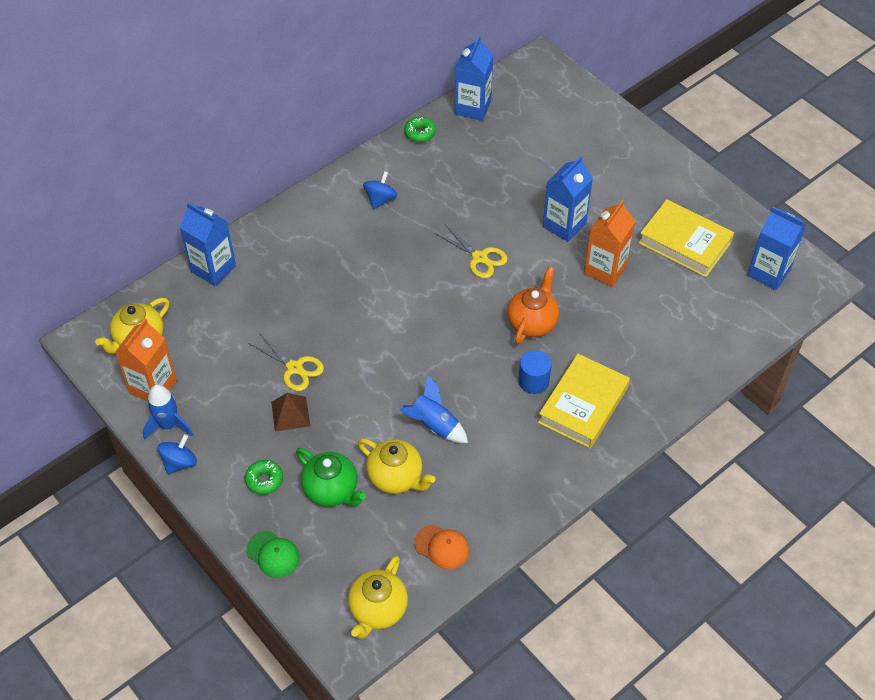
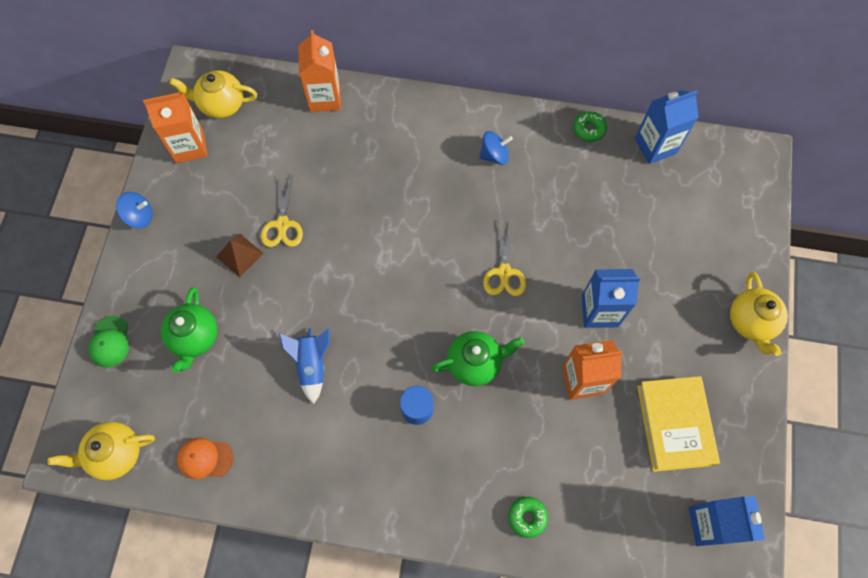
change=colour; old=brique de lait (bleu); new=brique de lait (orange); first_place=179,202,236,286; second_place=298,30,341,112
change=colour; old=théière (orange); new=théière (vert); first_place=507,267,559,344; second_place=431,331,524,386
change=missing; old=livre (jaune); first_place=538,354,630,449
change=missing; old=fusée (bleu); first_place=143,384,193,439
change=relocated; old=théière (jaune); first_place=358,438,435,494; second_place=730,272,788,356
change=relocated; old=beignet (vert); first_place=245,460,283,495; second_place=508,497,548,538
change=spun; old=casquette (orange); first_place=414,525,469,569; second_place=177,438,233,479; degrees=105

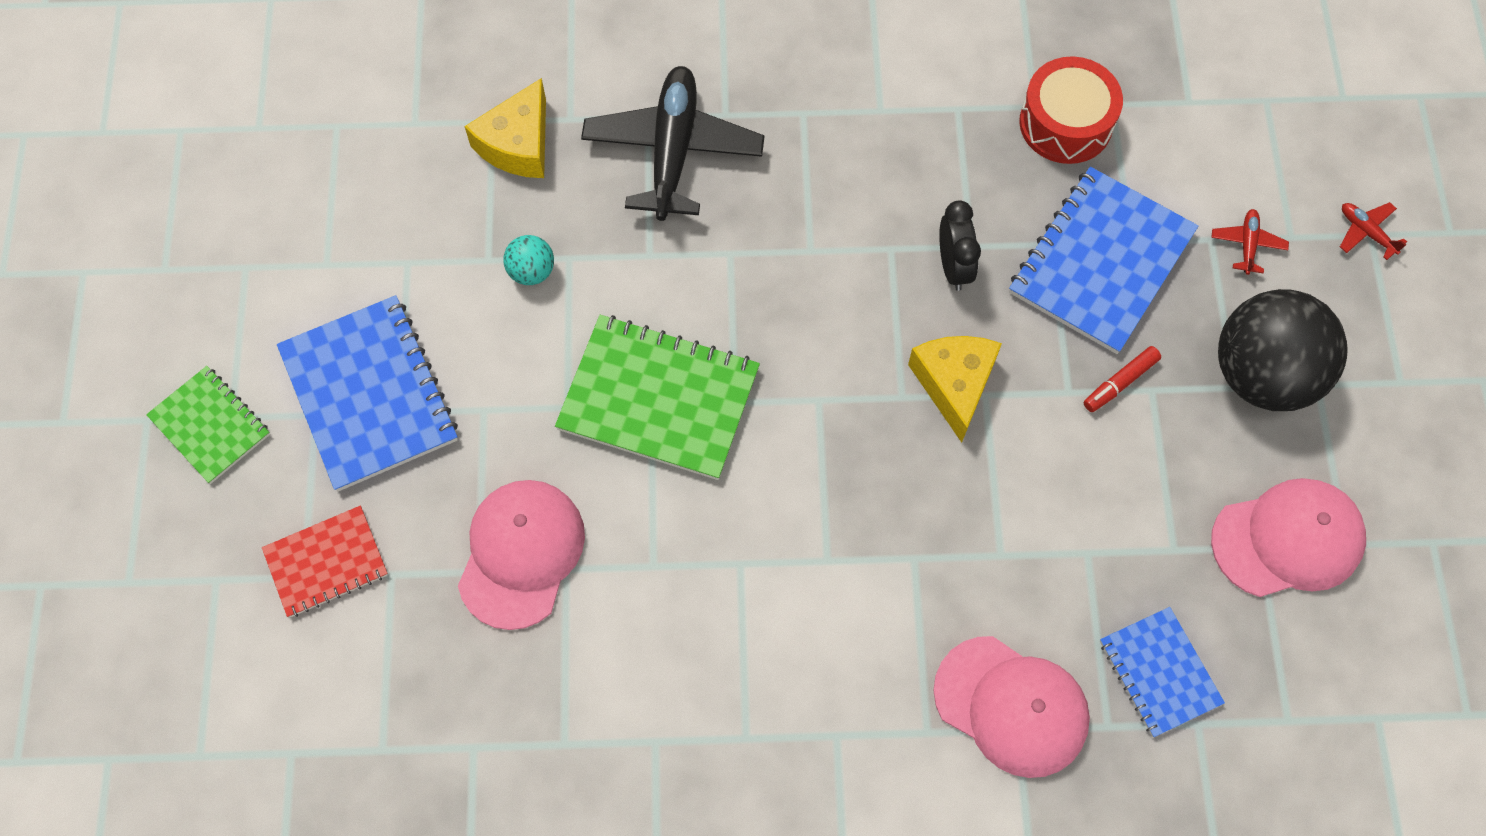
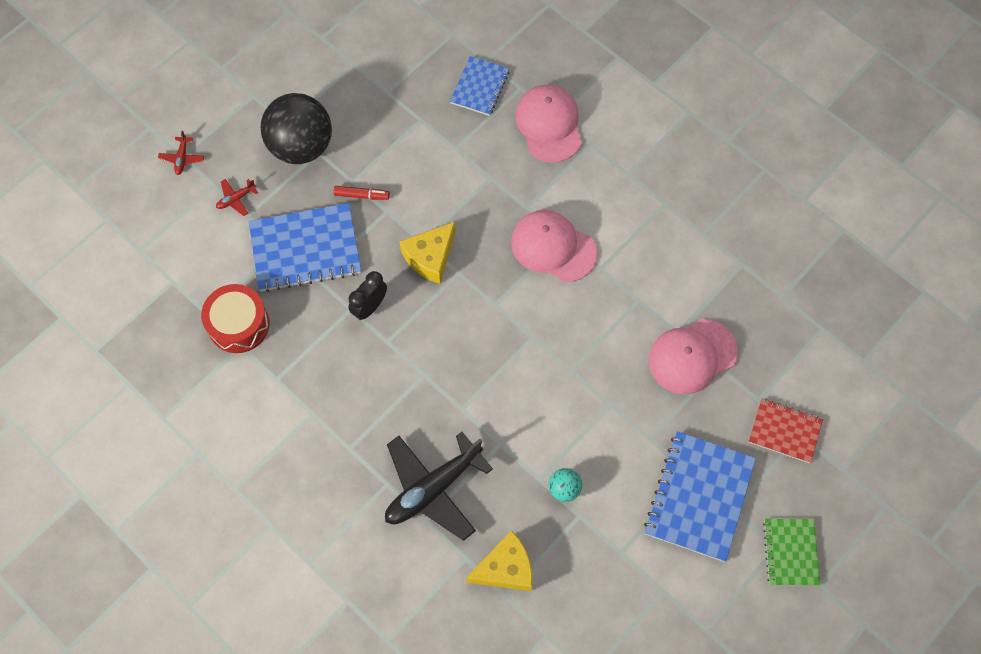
change=missing; old=carnet (vert); first_place=555,315,760,480
change=relocated; old=casquette (rose); first_place=1211,478,1366,597; second_place=511,210,597,282

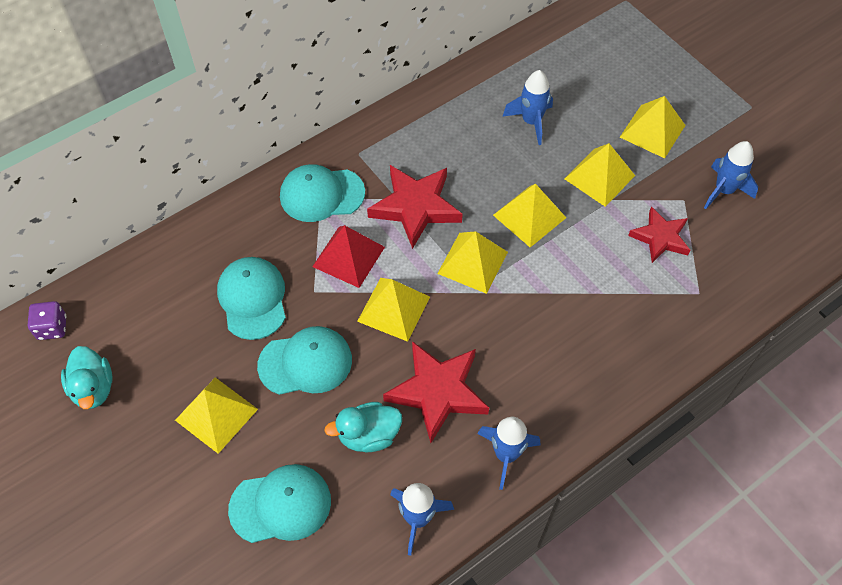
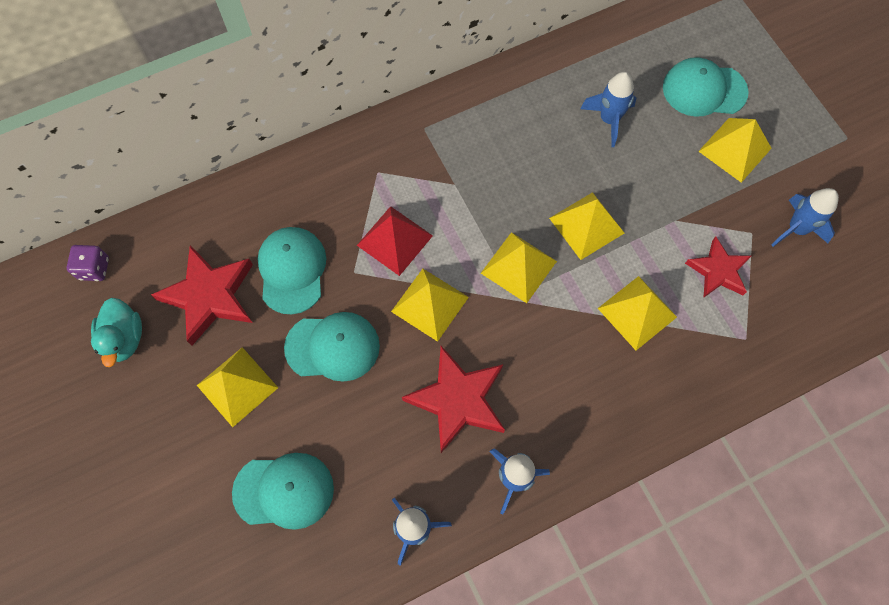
change=relocated; old=pyramide (jaune); first_place=565,143,635,207; second_place=598,276,677,350
change=relocated; old=casquette (turquoise); first_place=280,164,365,222; second_place=663,57,749,117
change=relocated; old=étoile (rouge); first_place=367,165,463,249; second_place=151,245,253,346
change=missing; old=canard (turquoise); first_place=325,402,402,452

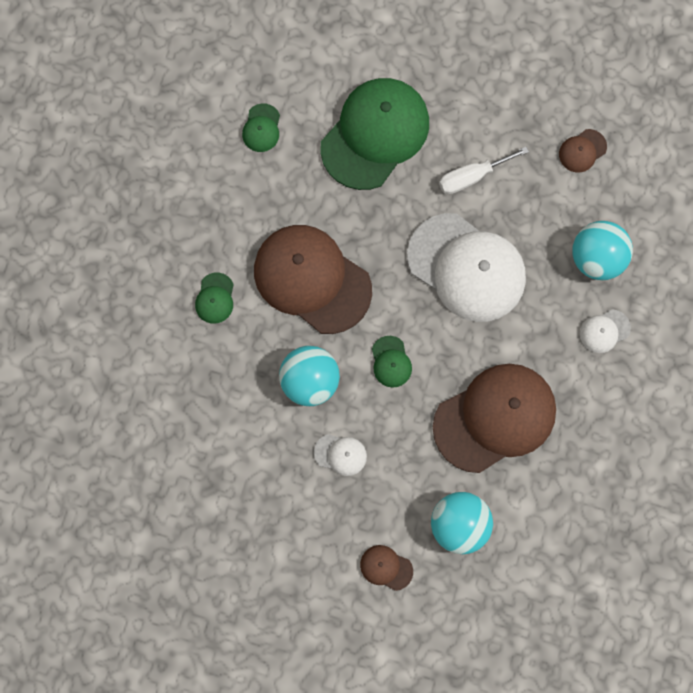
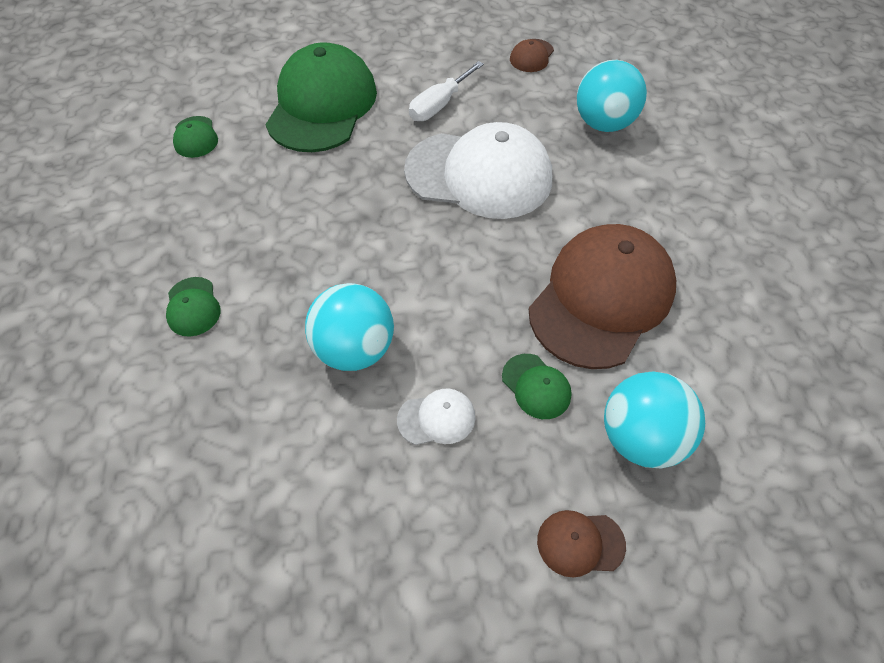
change=missing; old=casquette (marron); first_place=254,225,372,334
change=missing; old=casquette (blanc); first_place=580,309,631,353
change=relocated; old=casquette (vert); first_place=372,336,412,387; second_place=502,354,572,419

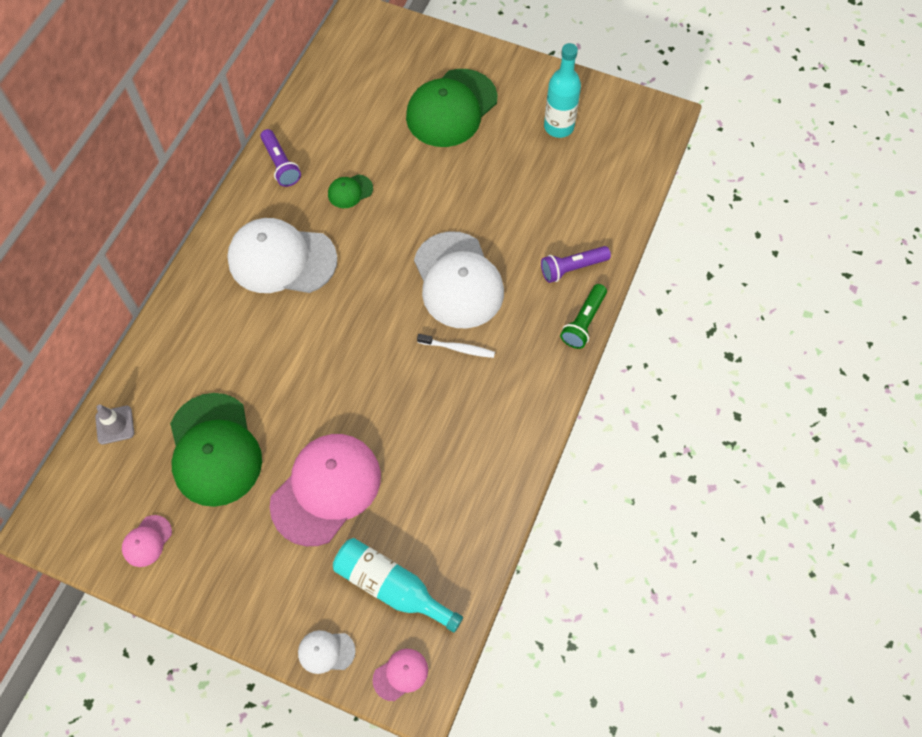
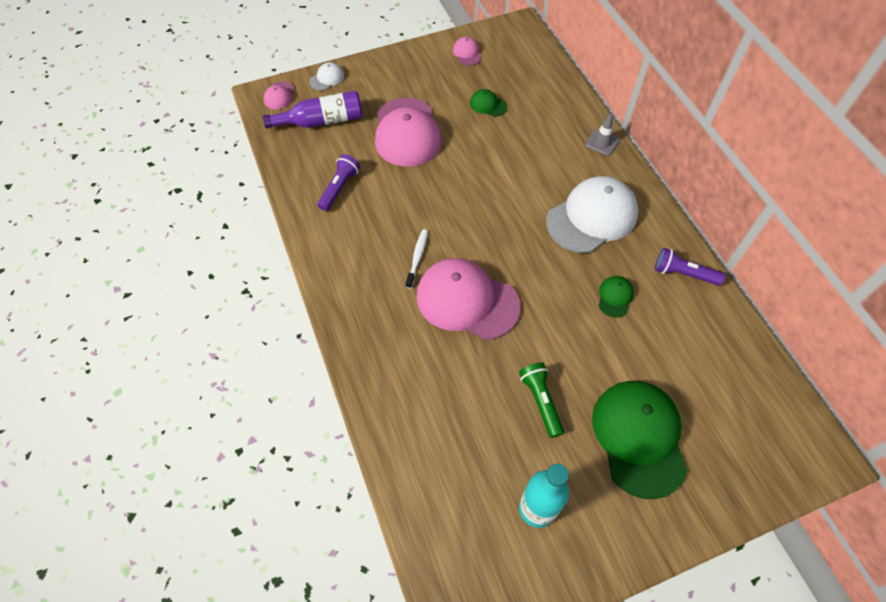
change=colour; old=casquette (blanc); new=casquette (rose); first_place=414,231,504,328; second_place=416,258,521,340
change=relocated; old=lampe de poche (violet); first_place=541,246,611,283; second_place=317,154,360,211
change=relocated; old=lampe de poche (vert); first_place=560,284,607,349; second_place=519,362,564,438
change=spun; old=brosse à dents (blanc); first_place=417,334,495,358; second_place=406,229,428,289; degrees=135
change=size; old=casquette (vert); first_place=170,393,262,507; second_place=470,89,507,117; factor=0.44
change=relocated; old=cône de chantier (gris); first_place=95,405,134,445; second_place=585,114,620,156
change=colour; old=bouteille (turquoise); new=bouteille (violet); first_place=333,538,463,633; second_place=263,91,363,128

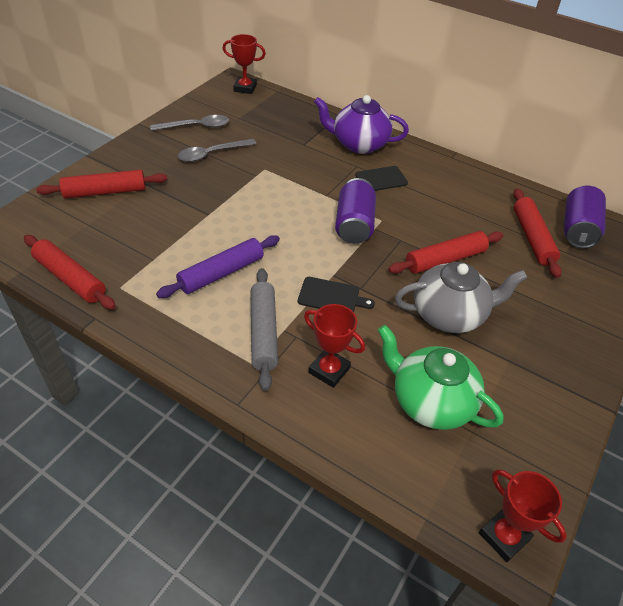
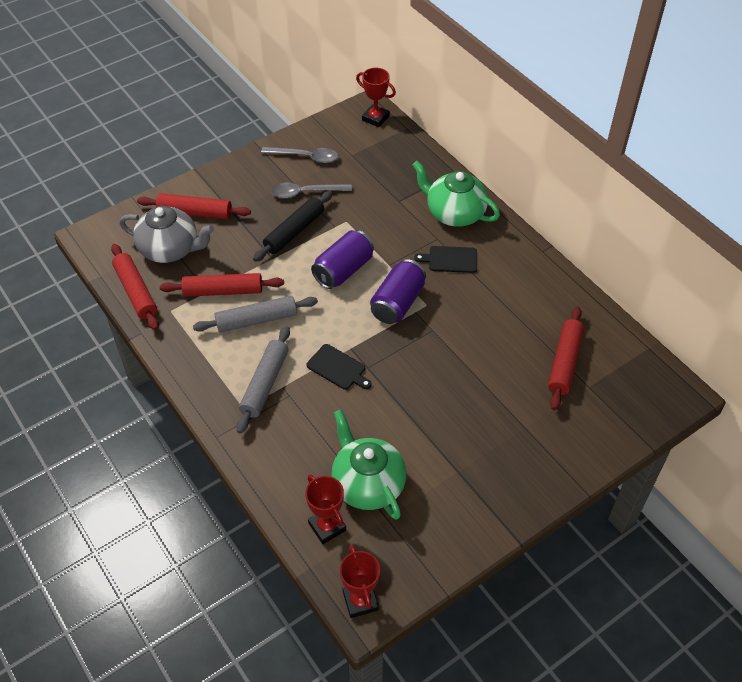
change=colour; old=théière (violet); new=théière (vert); first_place=314,95,409,154; second_place=412,161,500,227
change=relocated; old=canette (violet); first_place=564,185,606,248; second_place=311,230,374,289
change=relocated; old=rouleau à pâtisserie (rouge); first_place=388,231,503,274; second_place=160,273,284,297
change=colour; old=rouleau à pâtisserie (violet); new=rouleau à pâtisserie (gris); first_place=156,235,280,298; second_place=193,296,318,333
change=relocated; old=théière (gris); first_place=395,262,527,333; second_place=119,206,214,263
change=relocated; old=trophée (rouge); first_place=304,304,365,388; second_place=305,474,346,544
change=appeared; new=rouleau à pâtisserie (noir); second_place=253,191,333,262

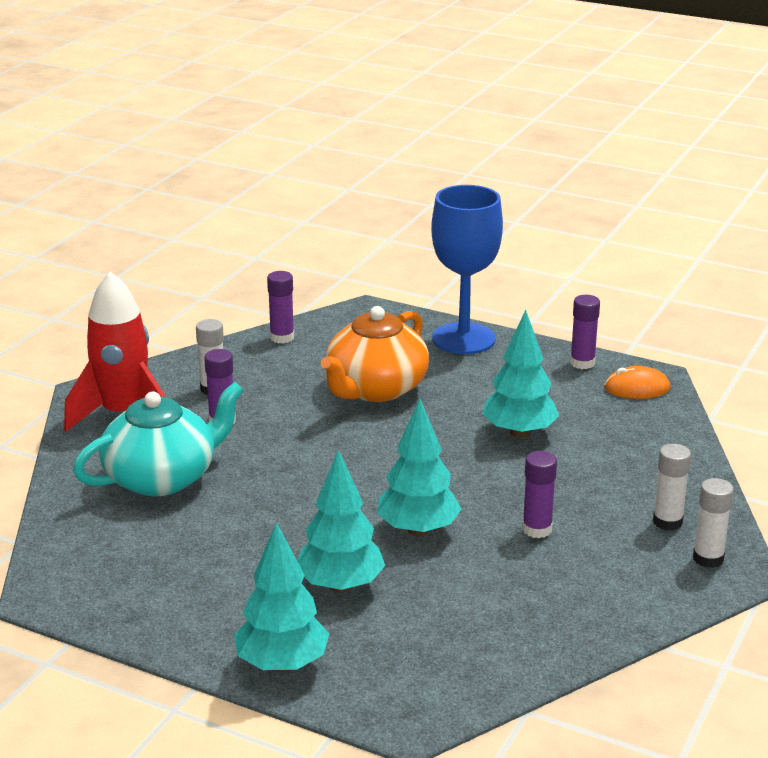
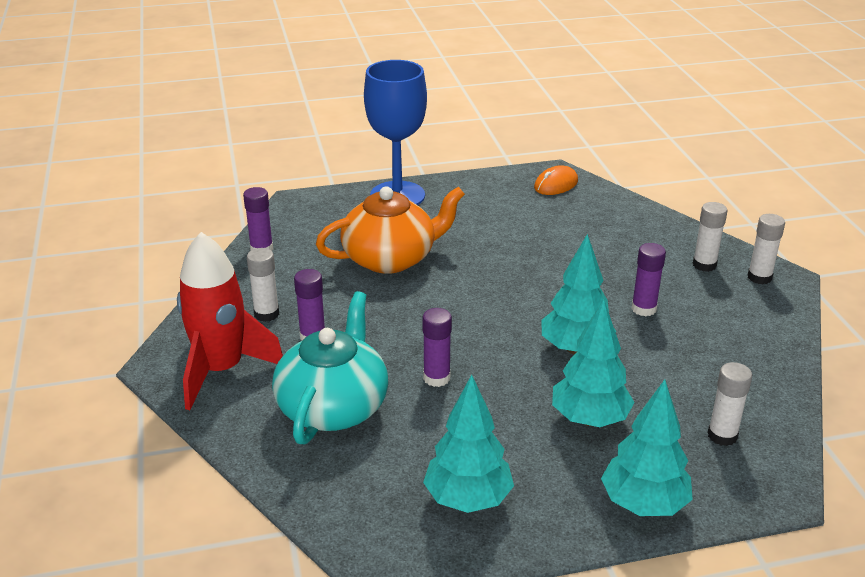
change=relocated; old=bâton de colle (violet); first_place=570,295,600,369; second_place=423,308,452,387
change=spun; old=théière (orange); first_place=321,306,429,402; second_place=316,186,465,274; degrees=-105
change=relocated; old=arbre (turquoise); first_place=482,310,559,438; second_place=423,375,514,513
change=appeared; new=bâton de colle (blanc); second_place=708,362,752,446

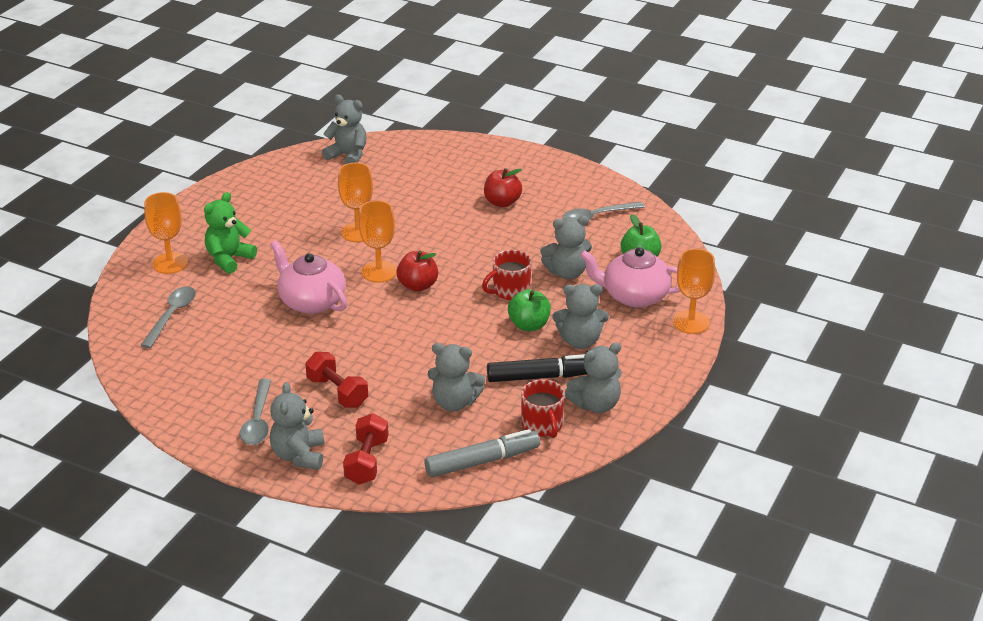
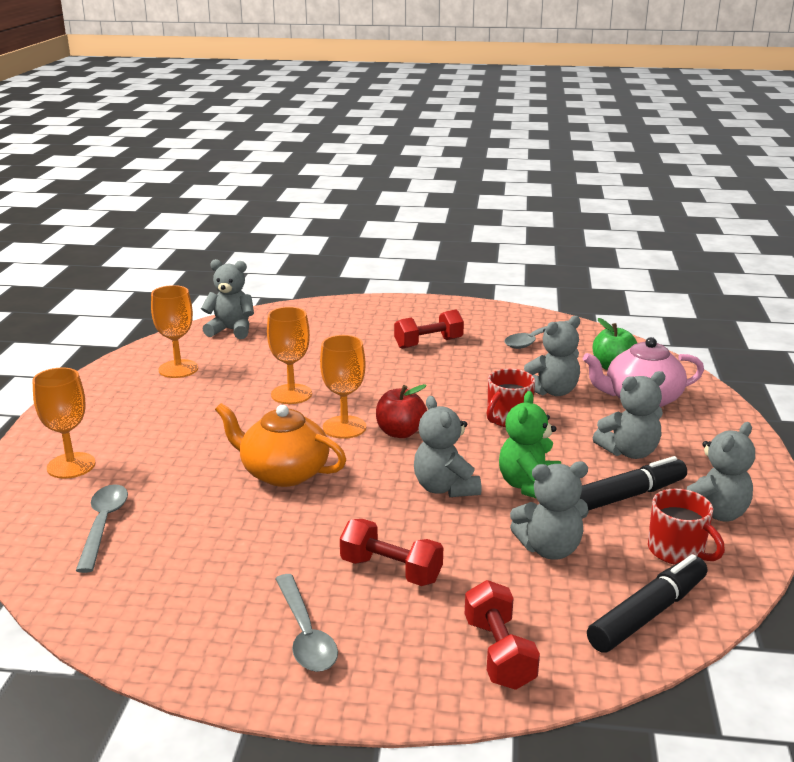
change=exchanged; old=pomme (rouge); new=haltère (rouge); first_place=484,168,522,207; second_place=394,310,464,349
change=relocated; old=ours en peluche (vert); first_place=204,192,257,274; second_place=499,391,561,499
change=colour; old=théière (rose); new=théière (orange); first_place=270,240,347,314; second_place=215,403,346,487
change=relocated; old=verre à pied (orange); first_place=673,249,715,334; second_place=151,285,198,378
change=missing; old=pomme (vert); first_place=508,289,551,331
change=relocated; old=ours en peluche (gris); first_place=270,382,324,470; second_place=414,396,482,497
change=colour; old=feutre (gris); new=feutre (noir); first_place=424,429,540,478; second_place=587,554,707,653

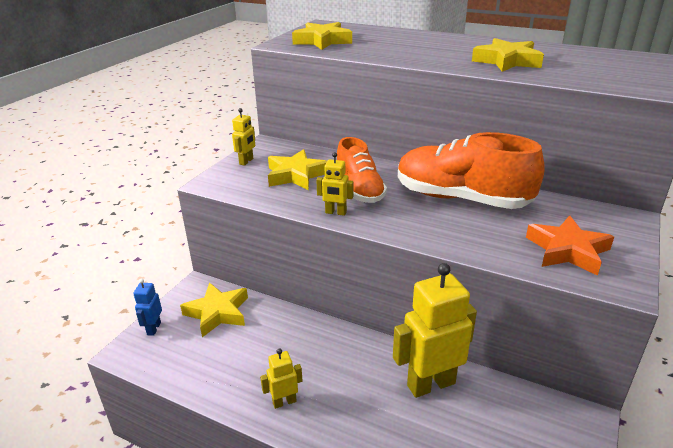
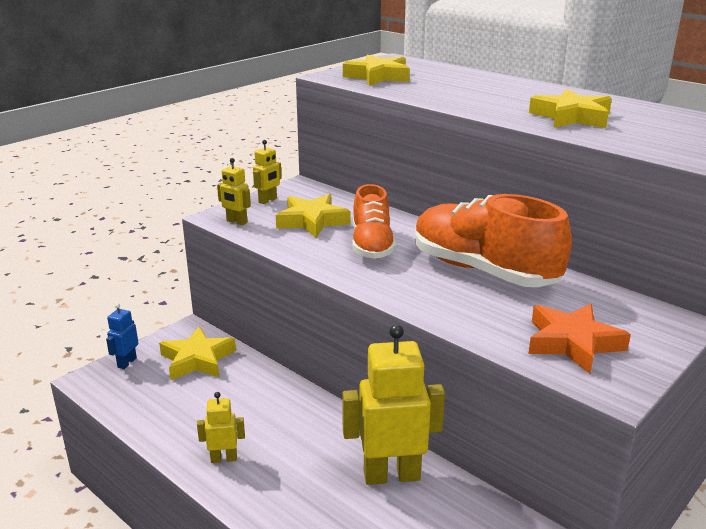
change=relocated; old=robot (jaune); first_place=316,152,354,216; second_place=217,158,251,225

